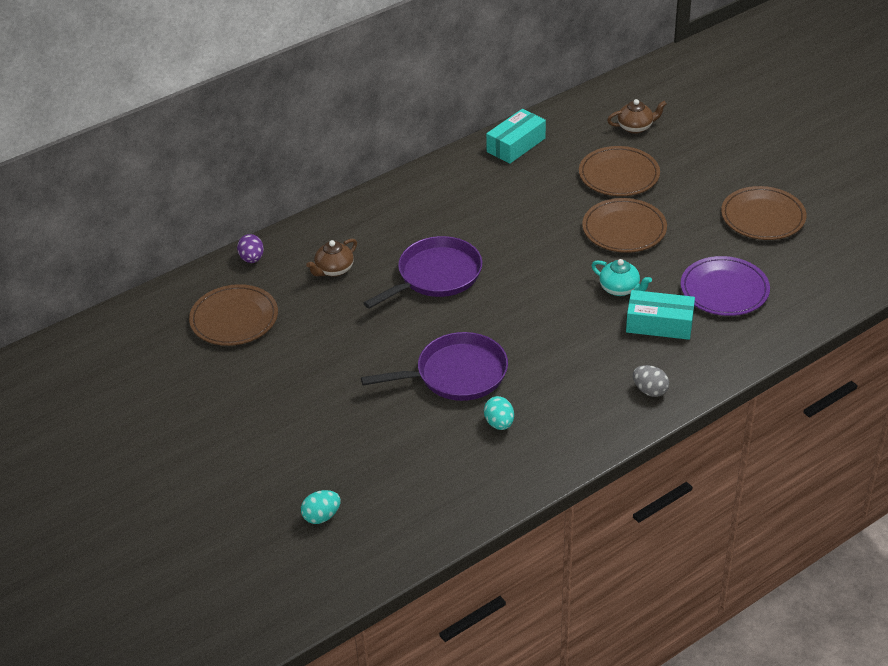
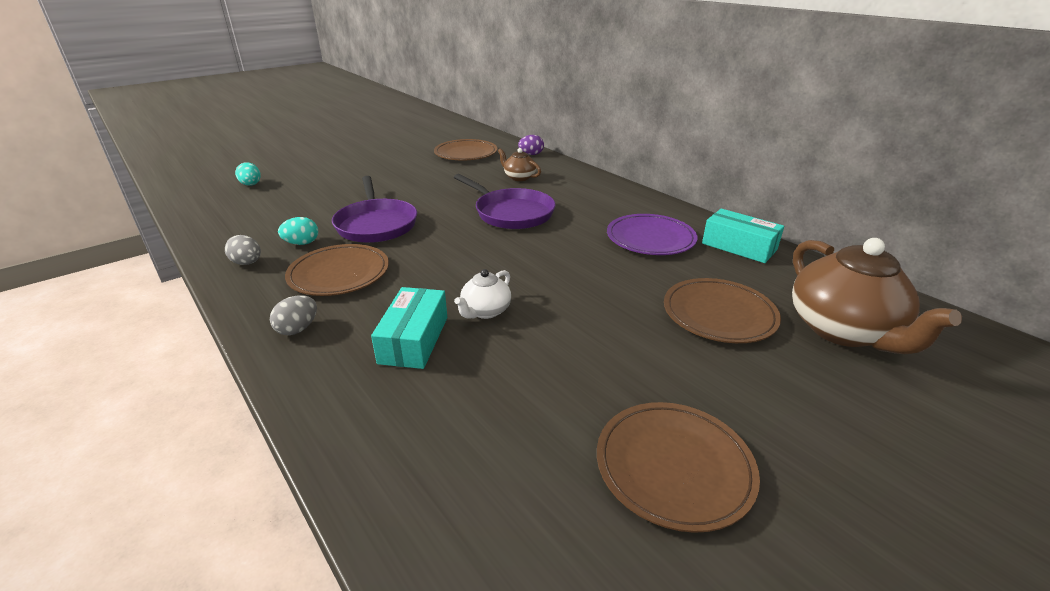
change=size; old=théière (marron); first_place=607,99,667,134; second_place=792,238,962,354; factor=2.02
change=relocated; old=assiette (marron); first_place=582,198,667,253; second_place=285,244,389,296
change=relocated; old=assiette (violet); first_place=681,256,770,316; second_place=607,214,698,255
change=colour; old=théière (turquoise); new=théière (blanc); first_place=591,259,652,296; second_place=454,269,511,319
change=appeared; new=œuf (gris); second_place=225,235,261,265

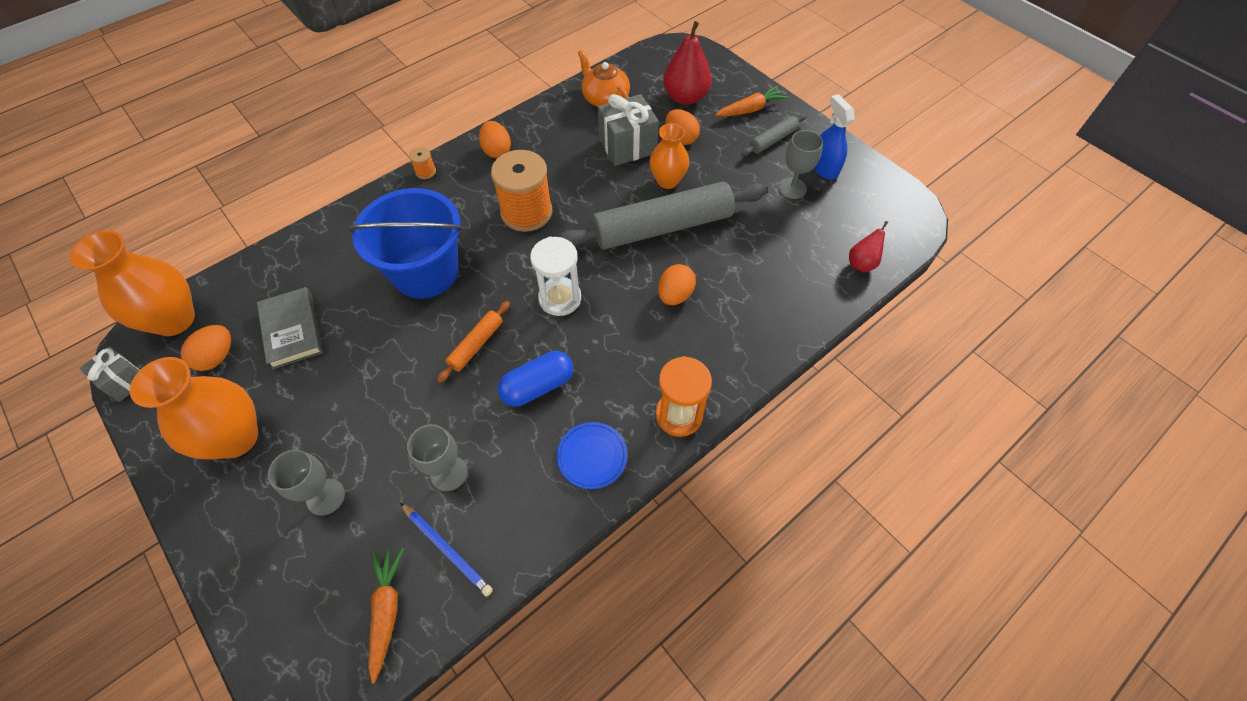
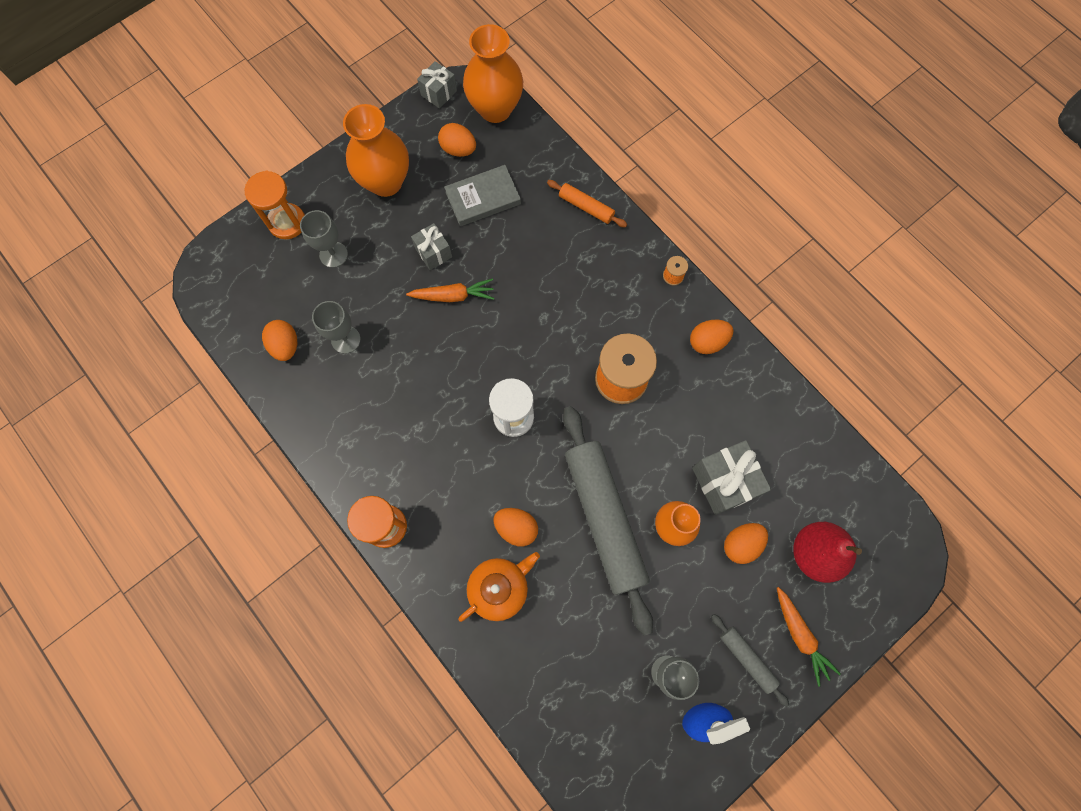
change=relocated; old=théière (orange); first_place=578,50,630,107; second_place=458,552,540,622
change=missing; old=seau (bleu); first_place=348,188,462,299
change=missing; old=poire (rouge); first_place=849,221,888,273
change=relocated; old=rouleau à pâtisserie (orange); first_place=437,301,510,383; second_place=547,180,627,227
change=missing; old=gélule (bleu); first_place=498,351,573,407
change=missing; old=assiette (bleu); first_place=557,422,627,489
change=exchanged; old=crayon (bleu); new=œuf (orange); first_place=400,502,493,597; second_place=262,320,297,361
change=relocated; old=carotte (orange); first_place=368,548,404,684; second_place=406,279,494,302
change=appeared; new=sablier (orange); second_place=245,171,305,239
change=appeared; new=cadeau (gris); second_place=411,223,452,270

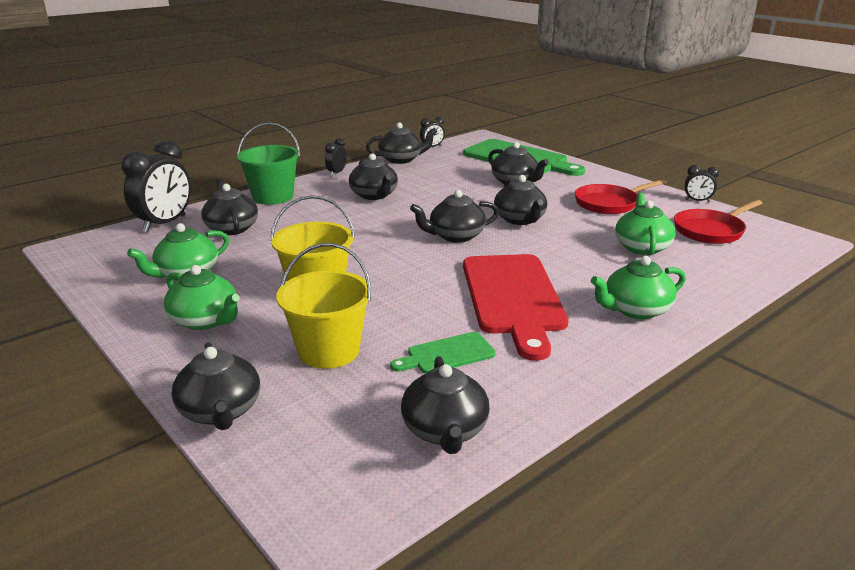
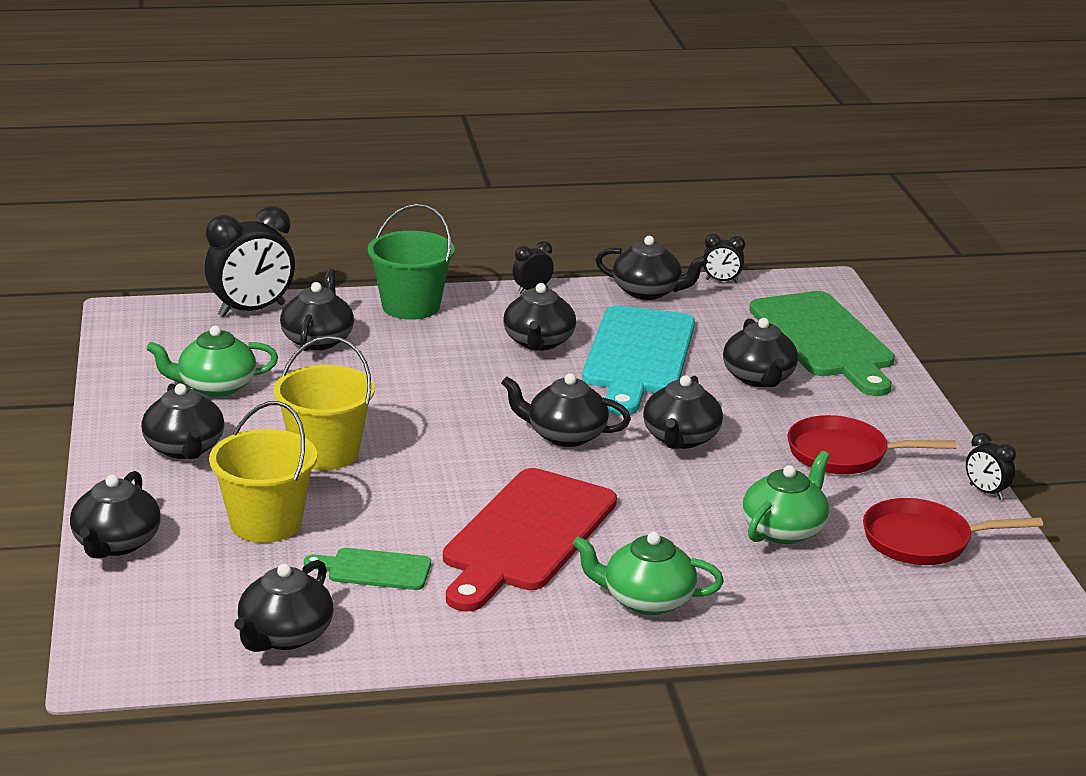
change=colour; old=théière (vert); new=théière (noir); first_place=164,265,240,330; second_place=141,383,225,459
change=appeared; new=planche à découper (turquoise); second_place=582,306,695,415

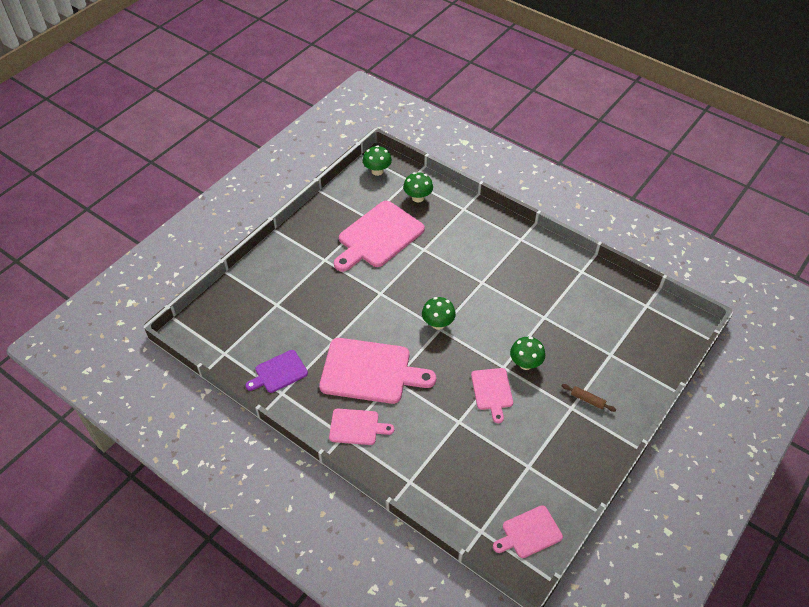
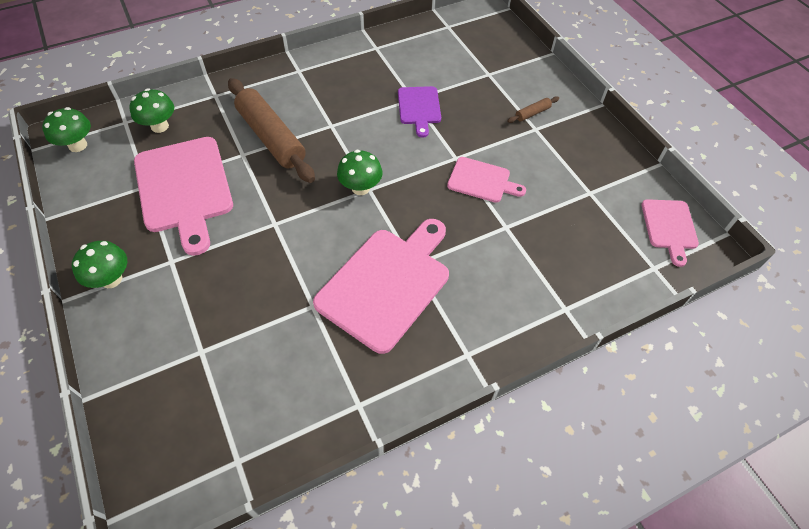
change=relocated; old=champignon (vert); first_place=510,336,545,370; second_place=72,241,127,288
change=relocated; old=planche à découper (violet); first_place=245,350,308,393; second_place=398,86,441,138
change=missing; old=planche à découper (rose); first_place=329,409,394,445
change=appeared; new=rouleau à pâtisserie (marron); second_place=228,78,315,183

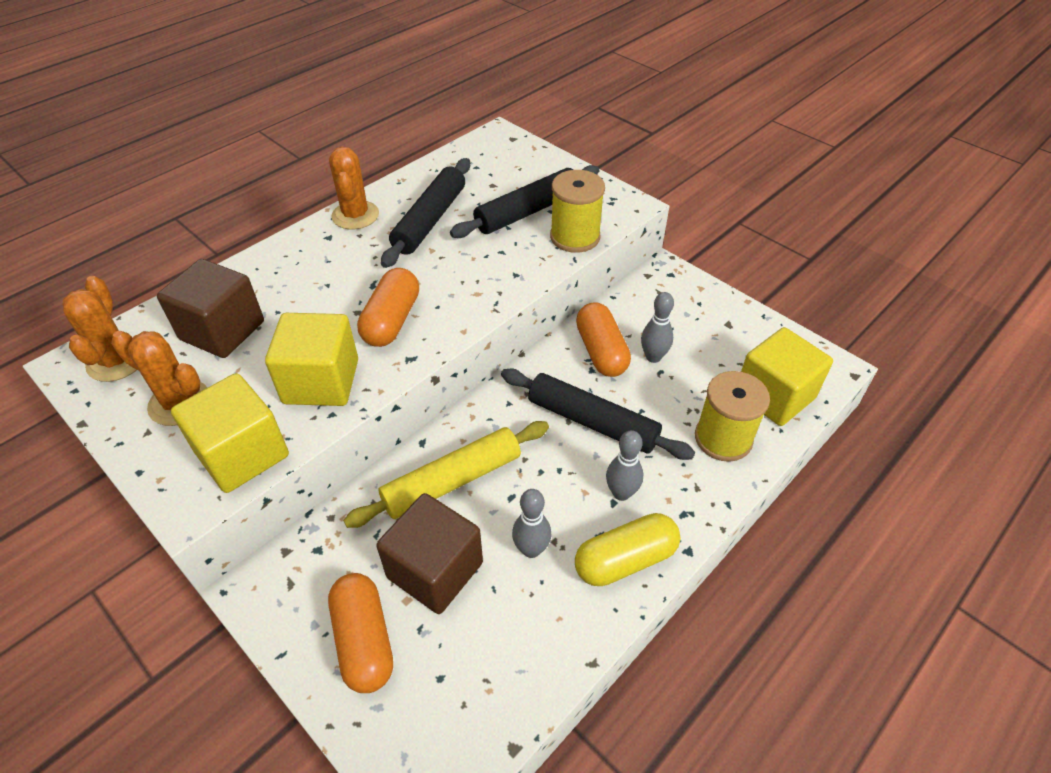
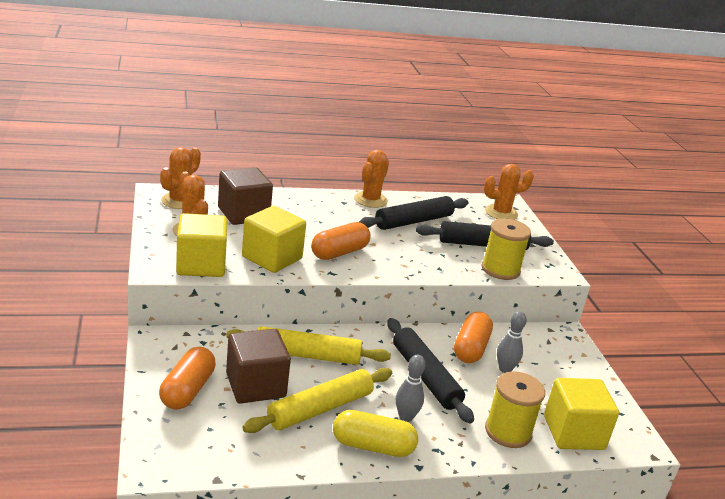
change=exchanged; old=quille (gris); new=rouleau à pâtisserie (jaune); first_place=512,489,551,558; second_place=242,368,392,433
change=appeared; new=cactus (orange); second_place=484,164,534,220

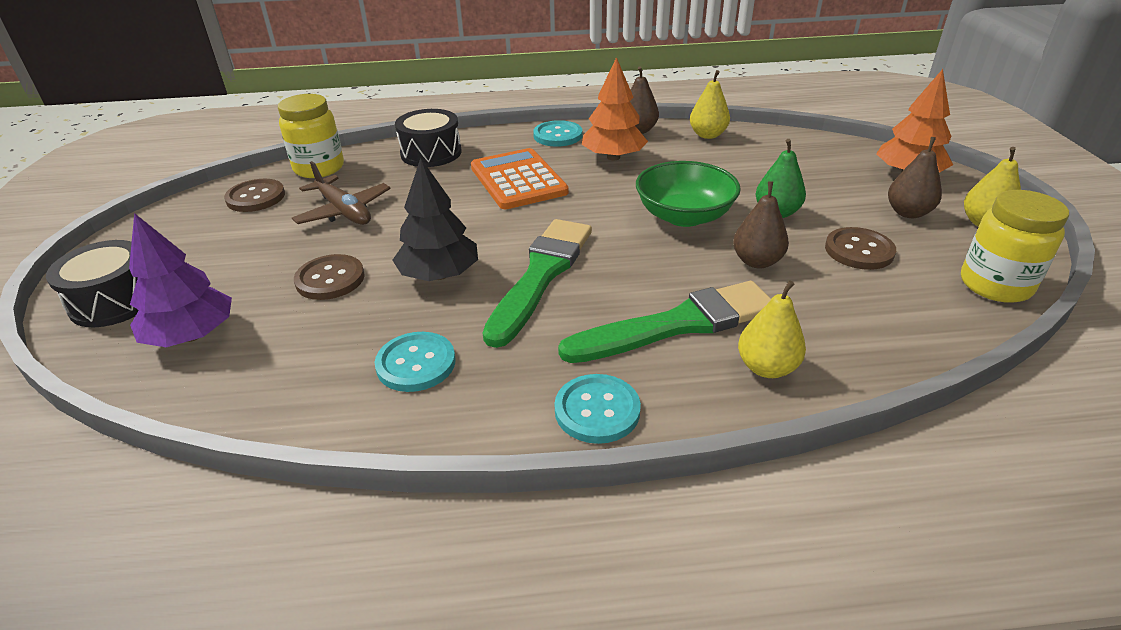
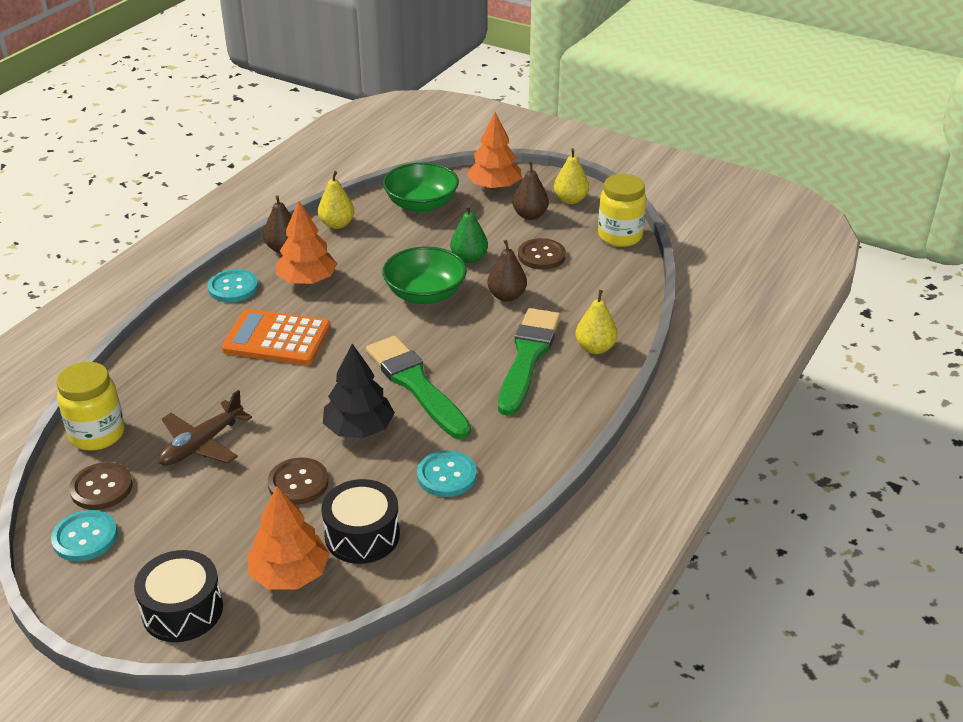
change=relocated; old=tambour (noir); first_place=395,109,462,167; second_place=321,479,400,564
change=spun; old=avion (marron); first_place=292,161,391,225; second_place=158,390,252,466; degrees=135
change=colour; old=arbre (violet); new=arbre (orange); first_place=129,213,232,347; second_place=248,486,330,590
change=relocated; old=bouton (turquoise); first_place=554,374,641,444; second_place=51,510,118,561
change=appeared; new=bol (vert); second_place=383,162,459,212

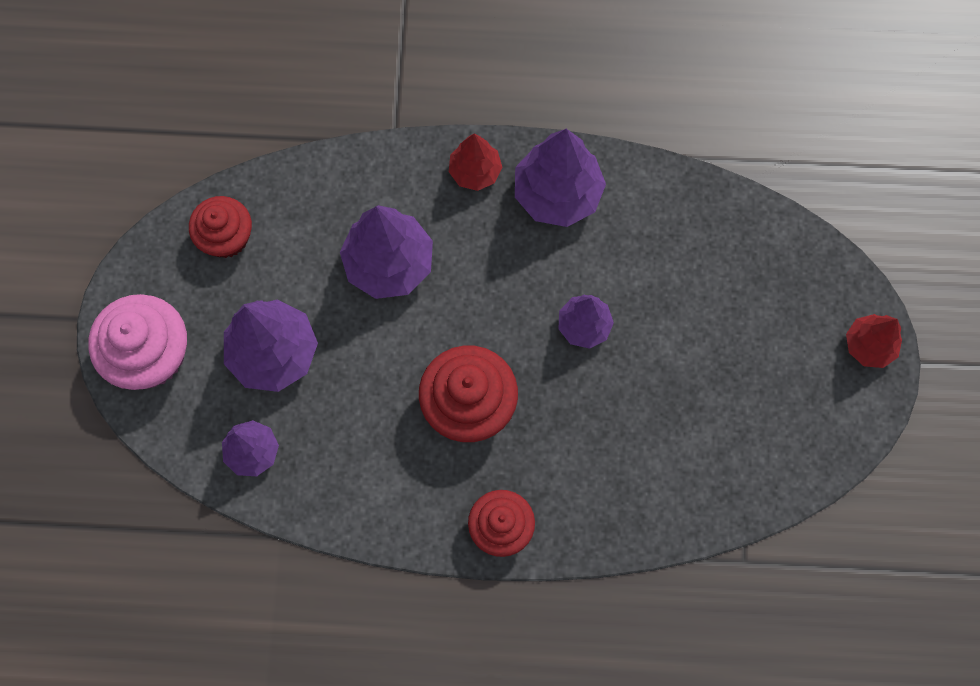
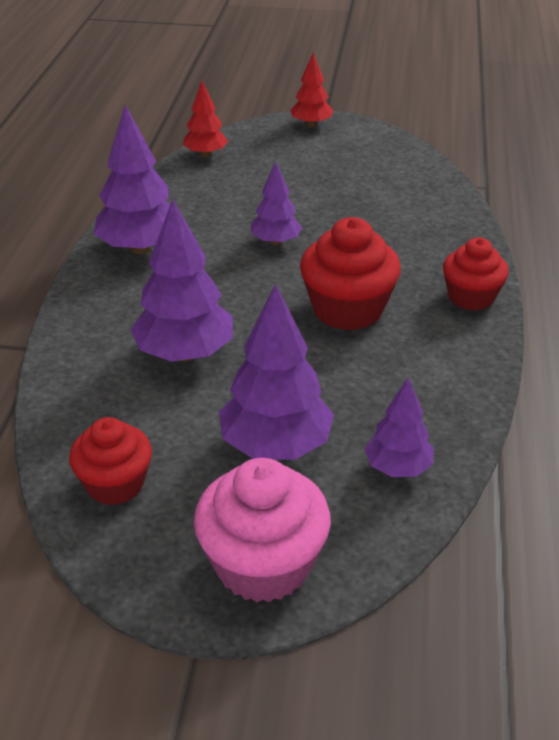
change=relocated; old=arbre (rouge); first_place=449,134,503,191; second_place=183,81,228,157

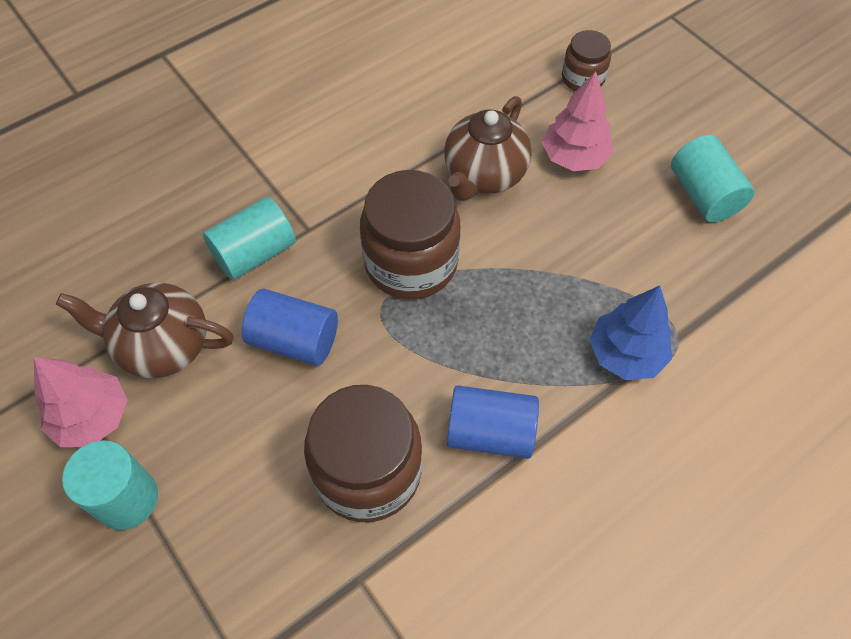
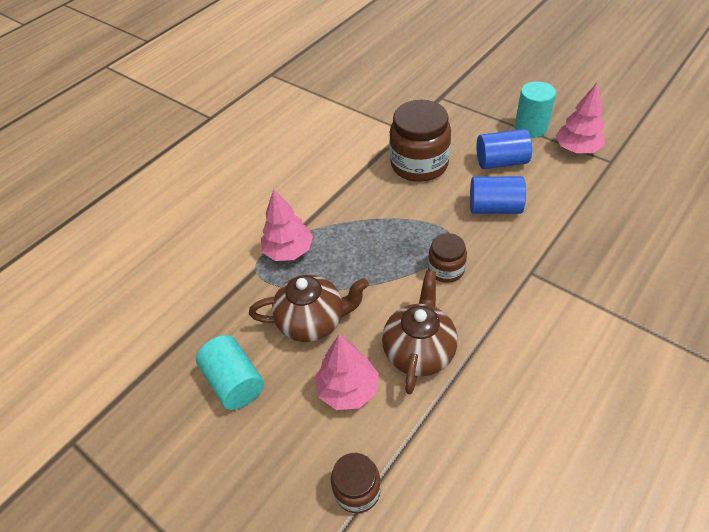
change=size; old=bocal (marron); first_place=360,170,460,299; second_place=428,233,467,283; factor=0.54
change=missing; old=cylindre (turquoise); first_place=203,197,296,280
change=relocated; old=théière (marron); first_place=56,283,234,378; second_place=249,275,369,342
change=colour; old=arbre (bleu); new=arbre (rose); first_place=590,286,672,380; second_place=261,189,313,261
change=relocated; old=cylindre (bleu); first_place=447,385,539,459; second_place=476,129,532,169

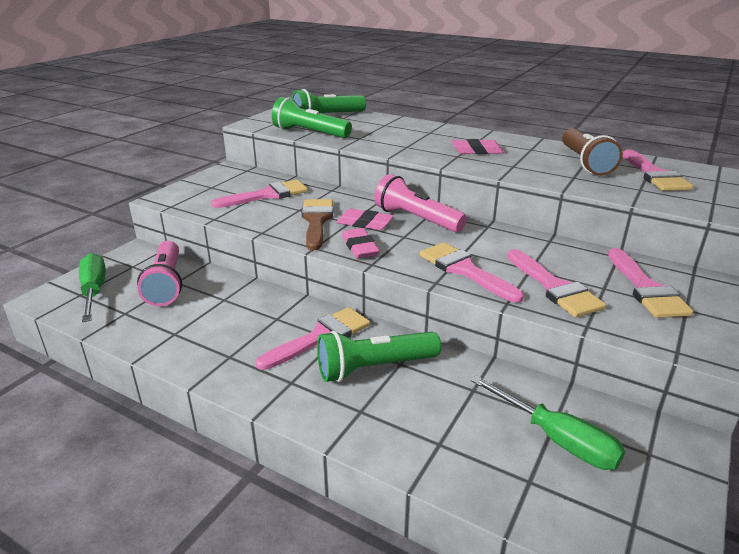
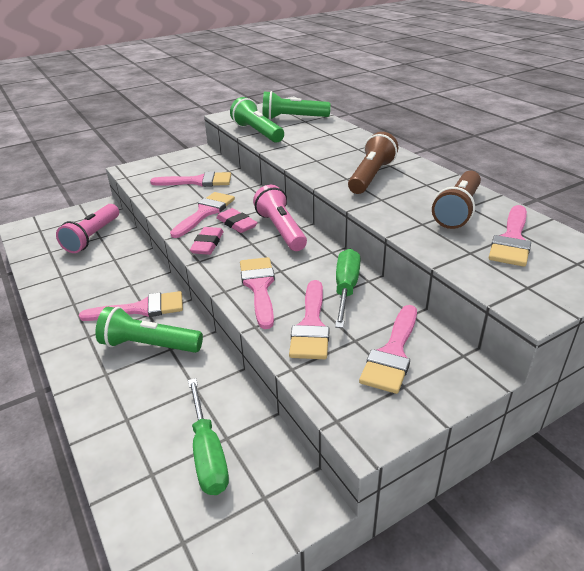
change=exchanged; old=gomme (rose); new=lampe de poche (marron); first_place=452,139,504,154; second_place=348,132,398,194
change=colour; old=pinceau (marron); new=pinceau (rose); first_place=302,199,333,250; second_place=170,192,235,238
change=relocated; old=tournevis (vert); first_place=79,253,106,322; second_place=335,249,360,328

